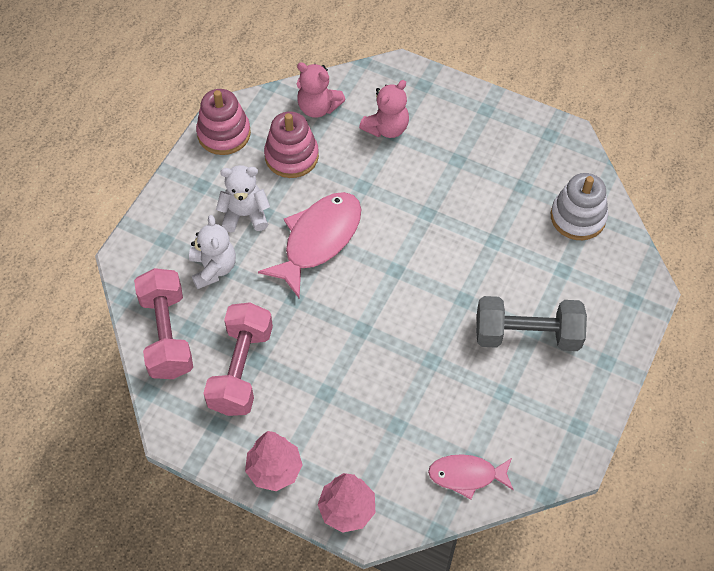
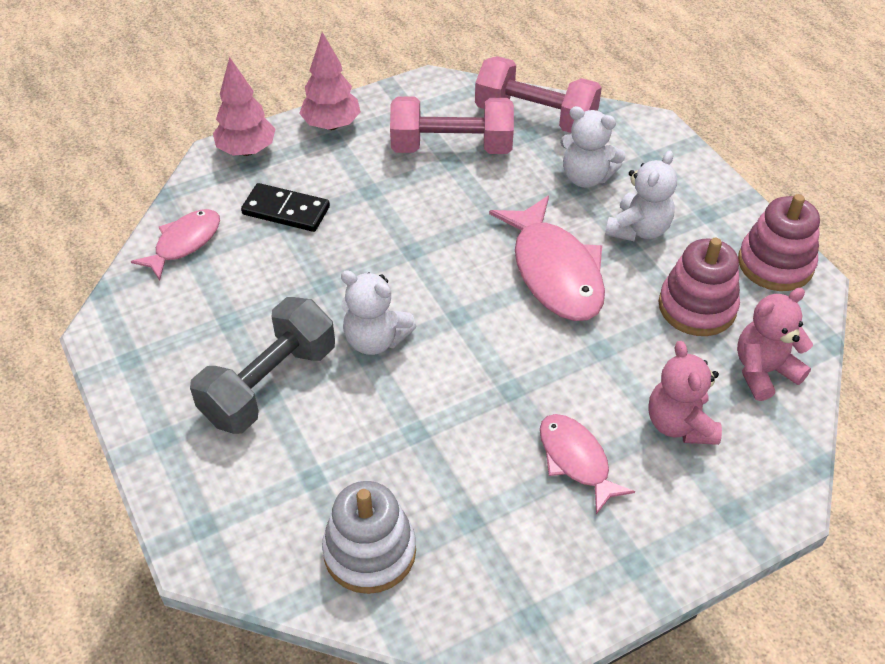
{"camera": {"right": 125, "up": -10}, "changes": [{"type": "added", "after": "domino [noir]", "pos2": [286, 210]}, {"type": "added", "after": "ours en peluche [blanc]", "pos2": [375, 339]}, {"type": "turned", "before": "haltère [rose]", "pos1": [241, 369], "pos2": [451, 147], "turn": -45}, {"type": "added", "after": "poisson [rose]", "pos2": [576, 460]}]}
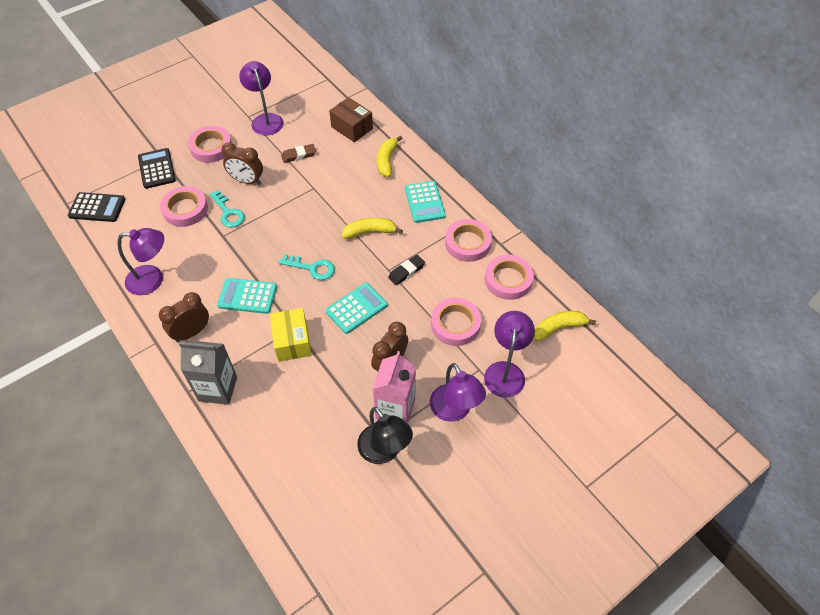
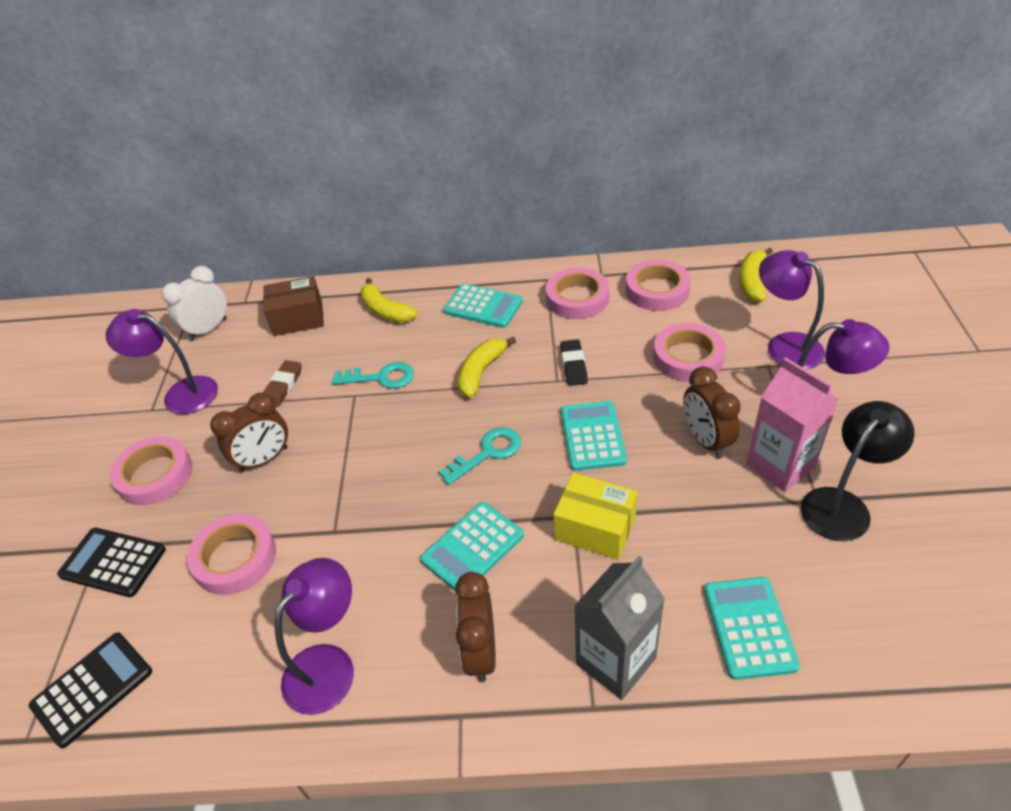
{"camera": {"right": -50, "up": -10}, "changes": [{"type": "added", "after": "réveil [blanc]", "pos2": [208, 329]}, {"type": "moved", "before": "clé [turquoise]", "pos1": [228, 213], "pos2": [381, 377]}, {"type": "added", "after": "calculatrice [turquoise]", "pos2": [749, 627]}, {"type": "turned", "before": "lampe [noir]", "pos1": [384, 451], "pos2": [842, 505], "turn": -45}]}
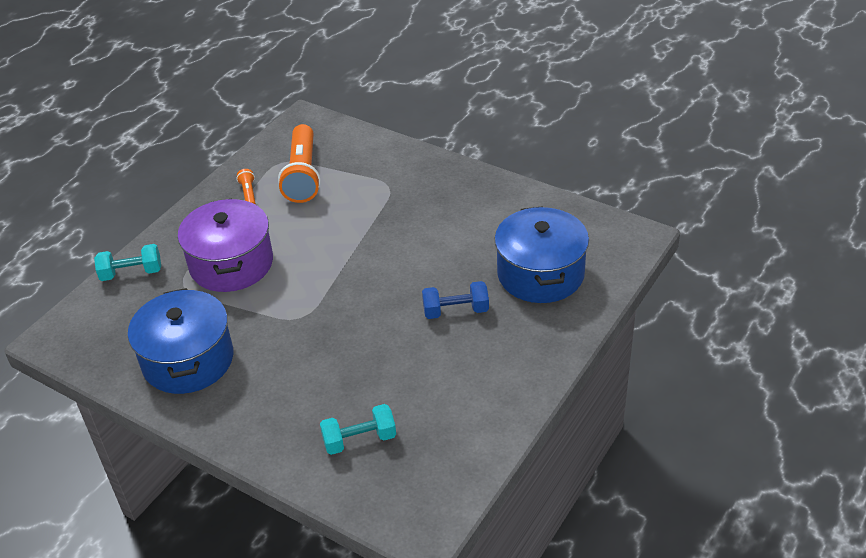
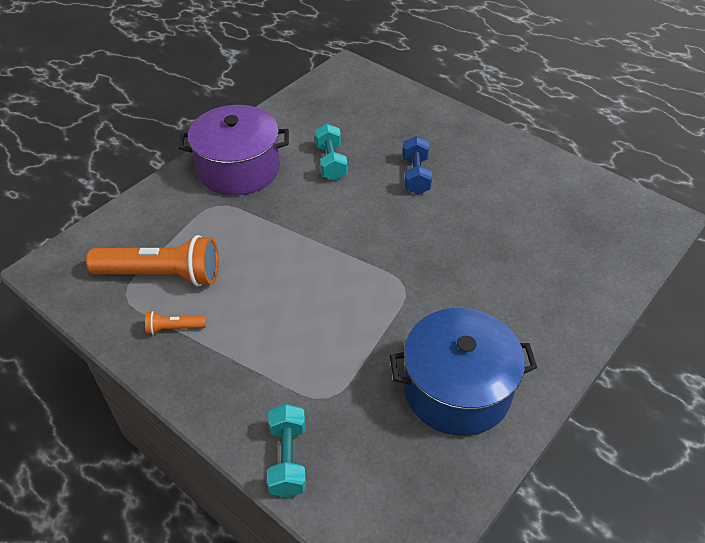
{"camera": {"right": -85, "up": 5}, "changes": [{"type": "moved", "before": "marmite [violet]", "pos1": [231, 264], "pos2": [239, 169]}, {"type": "moved", "before": "haltère [turquoise]", "pos1": [359, 440], "pos2": [331, 163]}, {"type": "removed", "before": "marmite [bleu]", "pos1": [540, 274]}]}
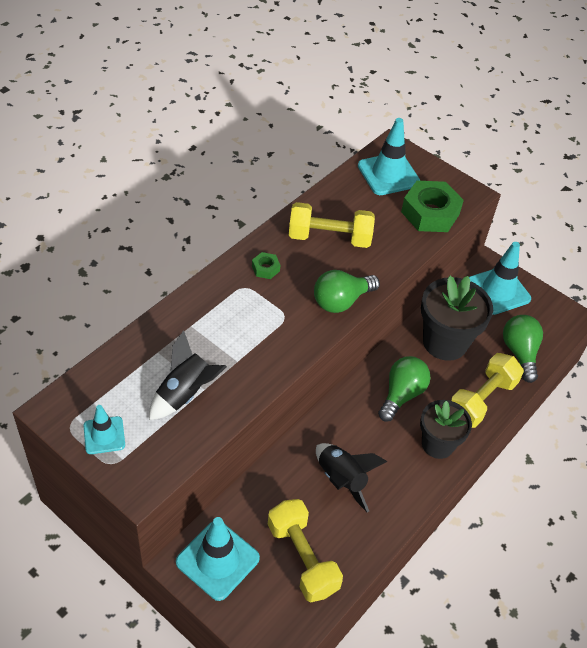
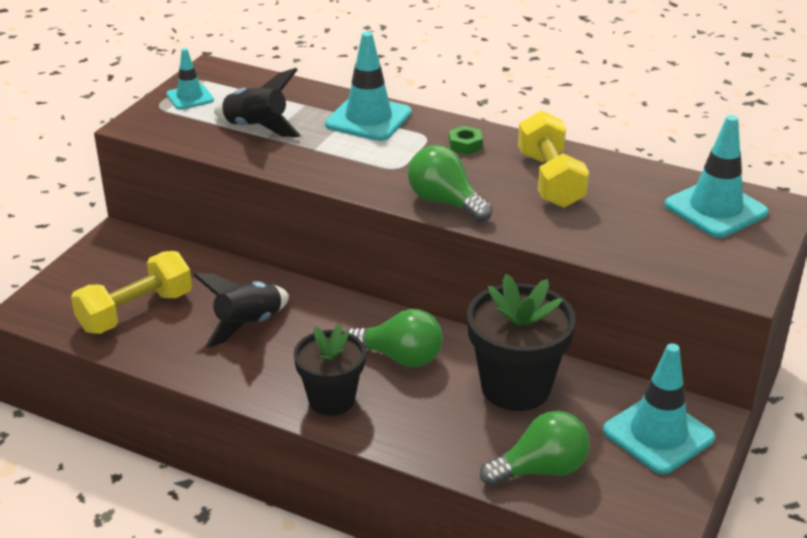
{"camera": {"right": 80, "up": -15}, "changes": [{"type": "moved", "before": "cône de chantier [turquoise]", "pos1": [217, 560], "pos2": [368, 119]}, {"type": "removed", "before": "écrou [vert]", "pos1": [430, 213]}, {"type": "removed", "before": "haltère [jaune]", "pos1": [481, 400]}]}
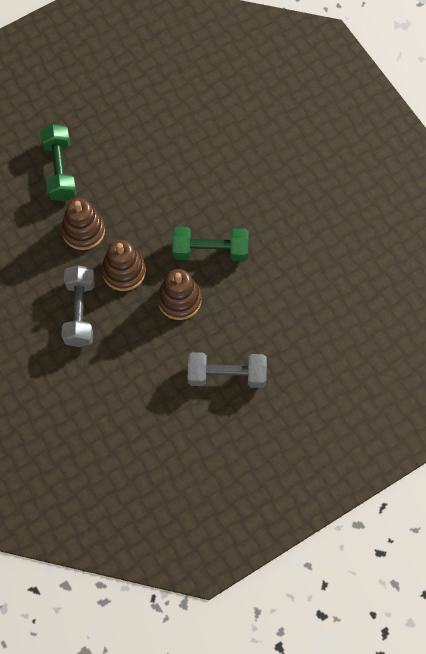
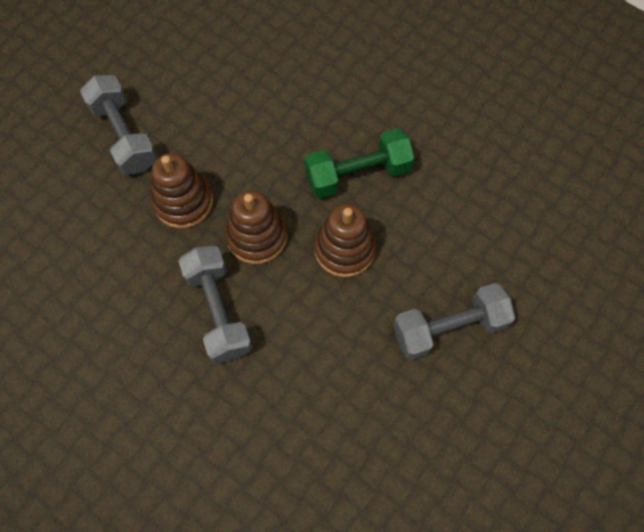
{"camera": {"right": -20, "up": 0}, "changes": [{"type": "recoloured", "before": "haltère [vert]", "after": "haltère [gris]", "pos1": [60, 170], "pos2": [124, 135]}]}
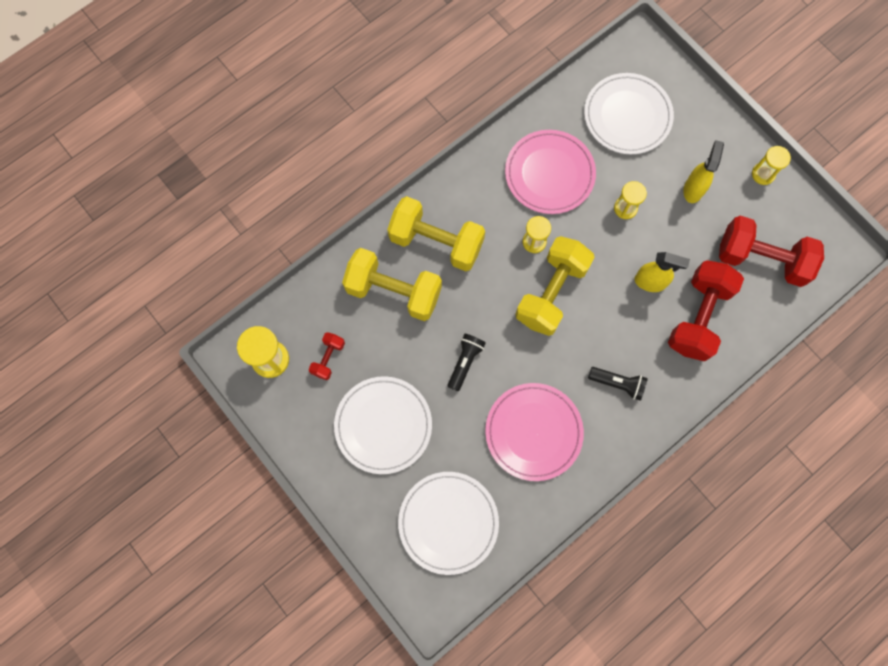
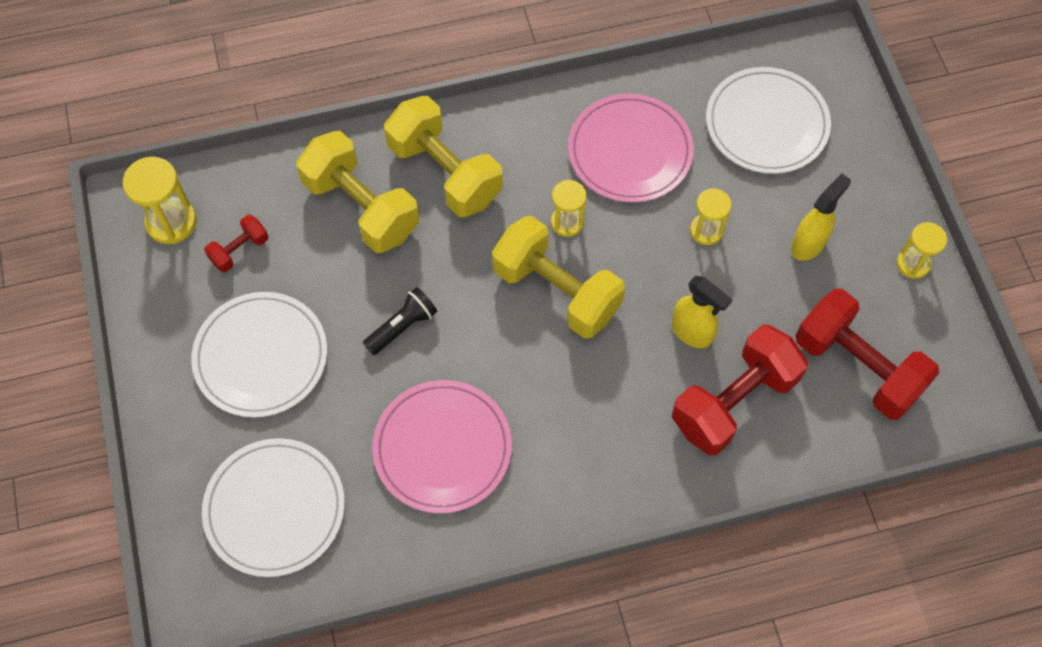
{"camera": {"right": 25, "up": -10}, "changes": [{"type": "turned", "before": "haltère [jaune]", "pos1": [551, 293], "pos2": [556, 291], "turn": 75}, {"type": "removed", "before": "lampe de poche [noir]", "pos1": [618, 384]}]}
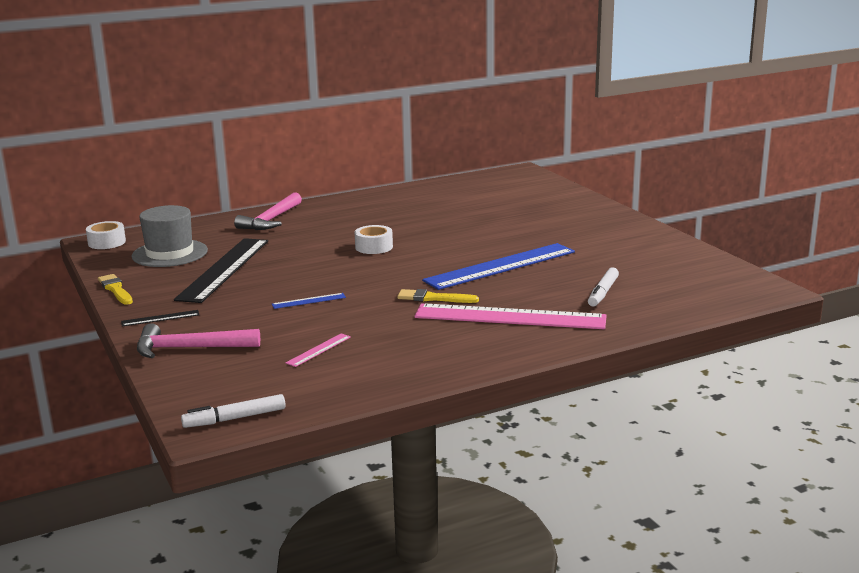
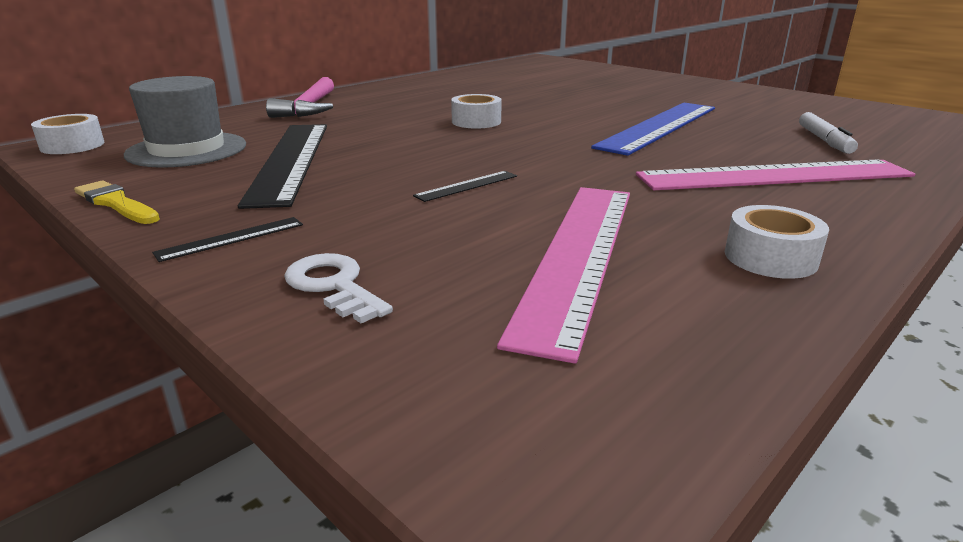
{"camera": {"right": -20, "up": 5}, "changes": [{"type": "replaced", "before": "marteau [rose]", "after": "clé [blanc]", "pos1": [190, 348], "pos2": [333, 285]}, {"type": "recoloured", "before": "règle [bleu]", "after": "règle [noir]", "pos1": [309, 301], "pos2": [467, 186]}, {"type": "resized", "before": "règle [rose]", "pos1": [318, 350], "pos2": [578, 254], "scale": 2.46}, {"type": "added", "after": "ruban adhésif [blanc]", "pos2": [770, 257]}, {"type": "removed", "before": "feutre [blanc]", "pos1": [235, 418]}, {"type": "removed", "before": "pinceau [jaune]", "pos1": [433, 298]}]}
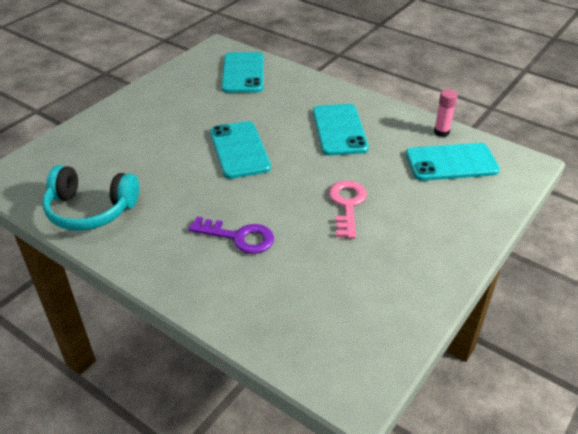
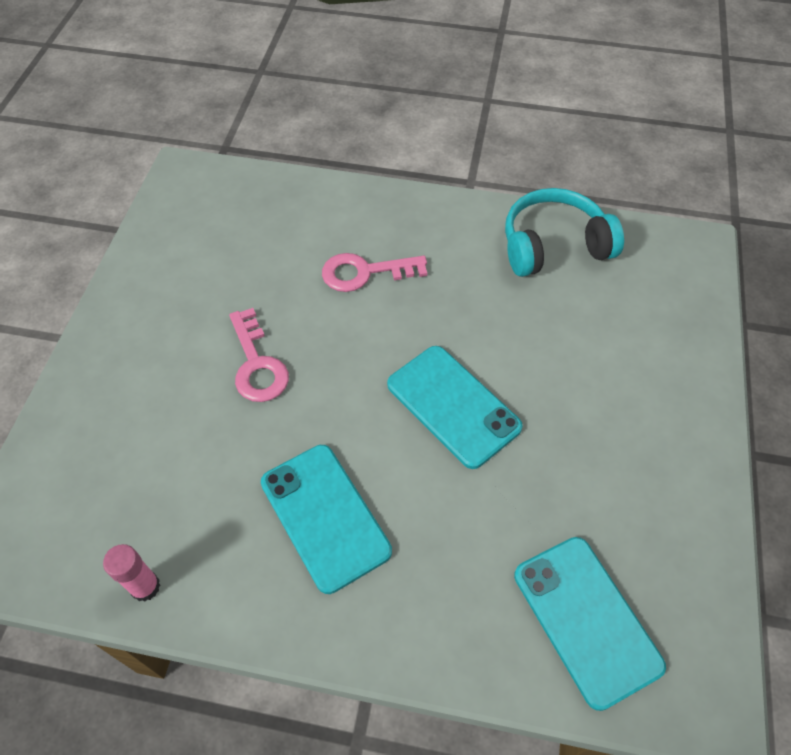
{"camera": {"right": 155, "up": 15}, "changes": [{"type": "recoloured", "before": "clé [violet]", "after": "clé [rose]", "pos1": [239, 237], "pos2": [365, 272]}, {"type": "removed", "before": "téléphone [turquoise]", "pos1": [451, 163]}]}
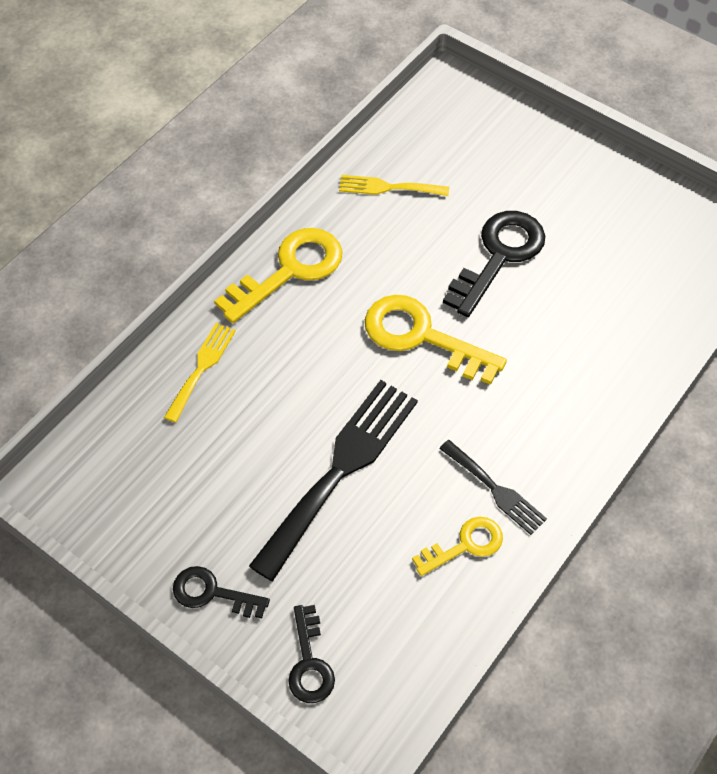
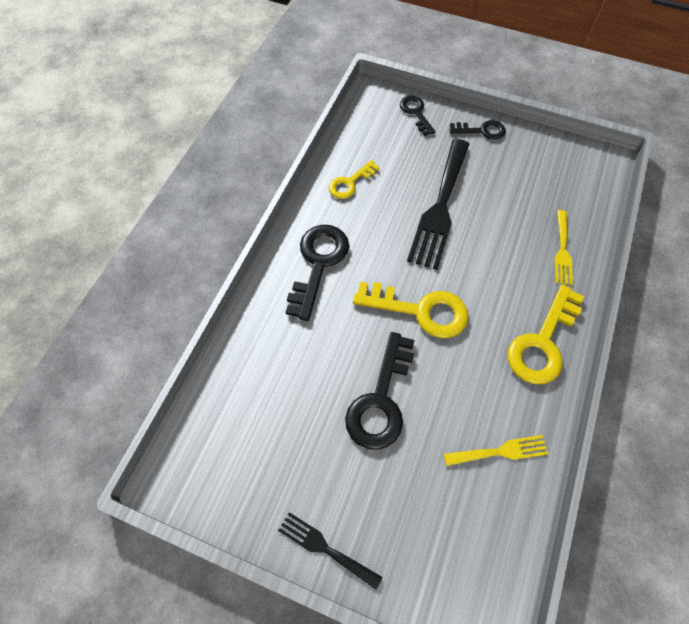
{"camera": {"right": 165, "up": 5}, "changes": [{"type": "moved", "before": "fourchette [noir]", "pos1": [495, 490], "pos2": [324, 548]}, {"type": "added", "after": "clé [noir]", "pos2": [318, 264]}]}
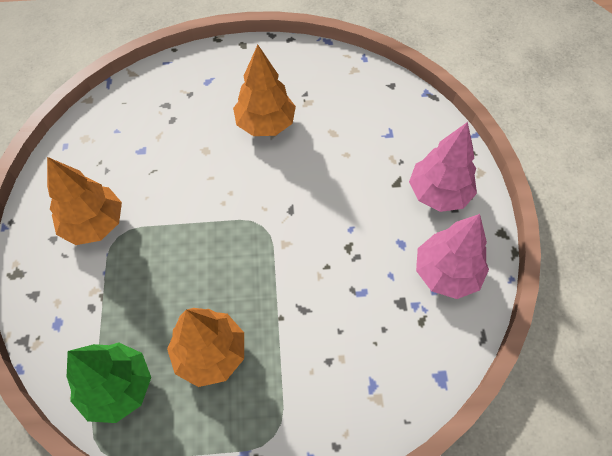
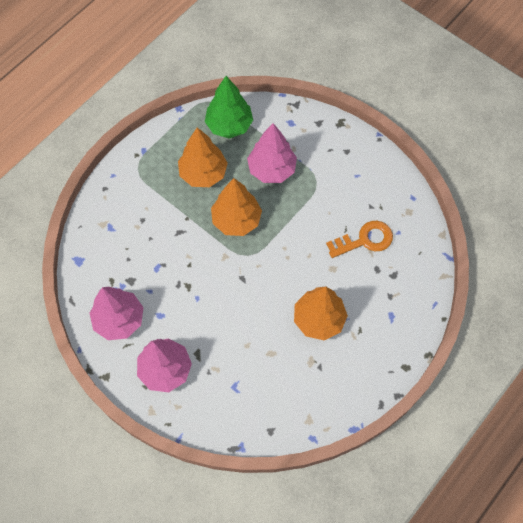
{"camera": {"right": 135, "up": 5}, "changes": [{"type": "moved", "before": "arbre [orange]", "pos1": [94, 224], "pos2": [236, 220]}, {"type": "added", "after": "arbre [rose]", "pos2": [271, 169]}, {"type": "added", "after": "clé [orange]", "pos2": [365, 240]}]}
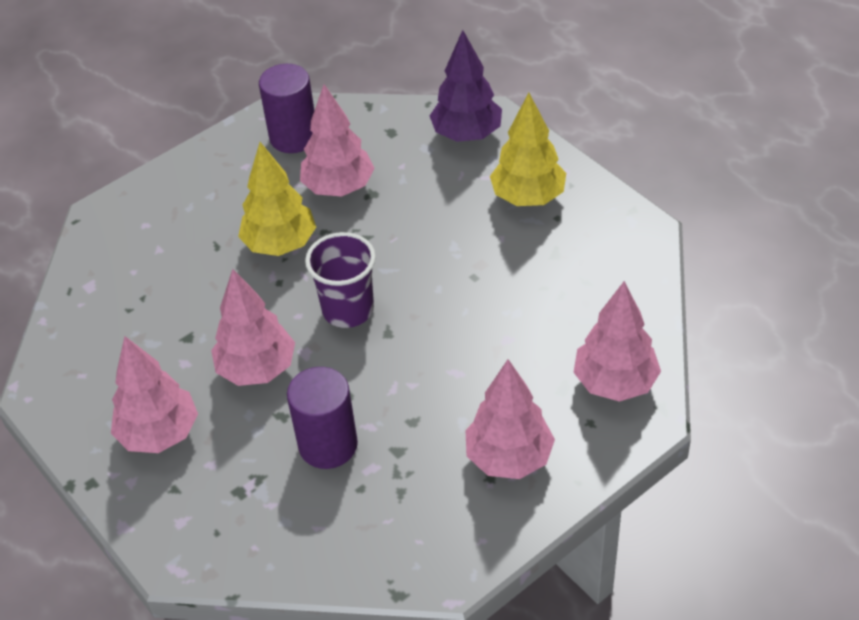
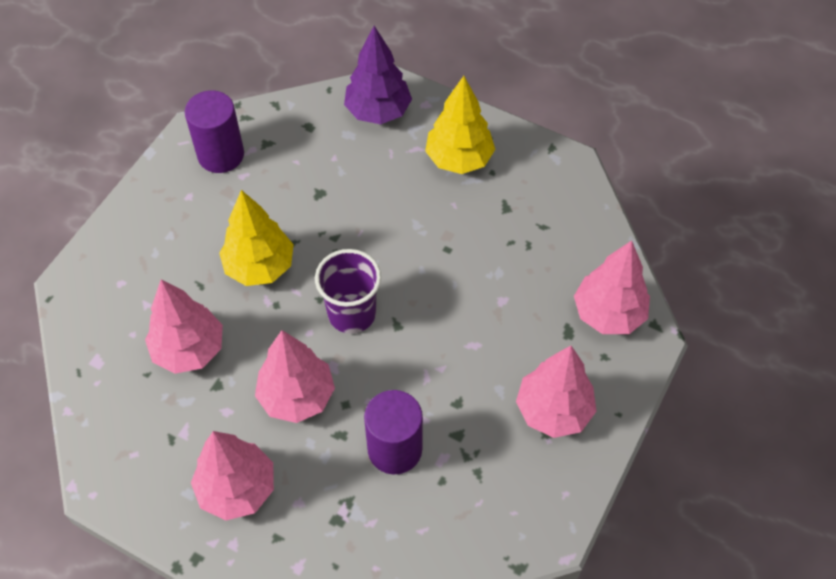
{"camera": {"right": -25, "up": 10}, "changes": [{"type": "moved", "before": "arbre [rose]", "pos1": [339, 187], "pos2": [189, 350]}]}
